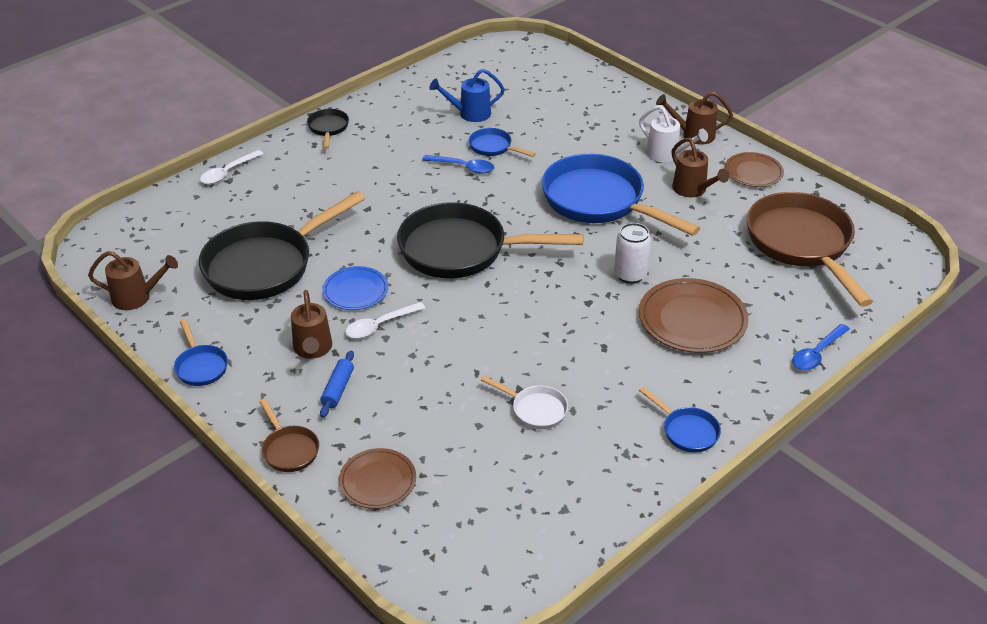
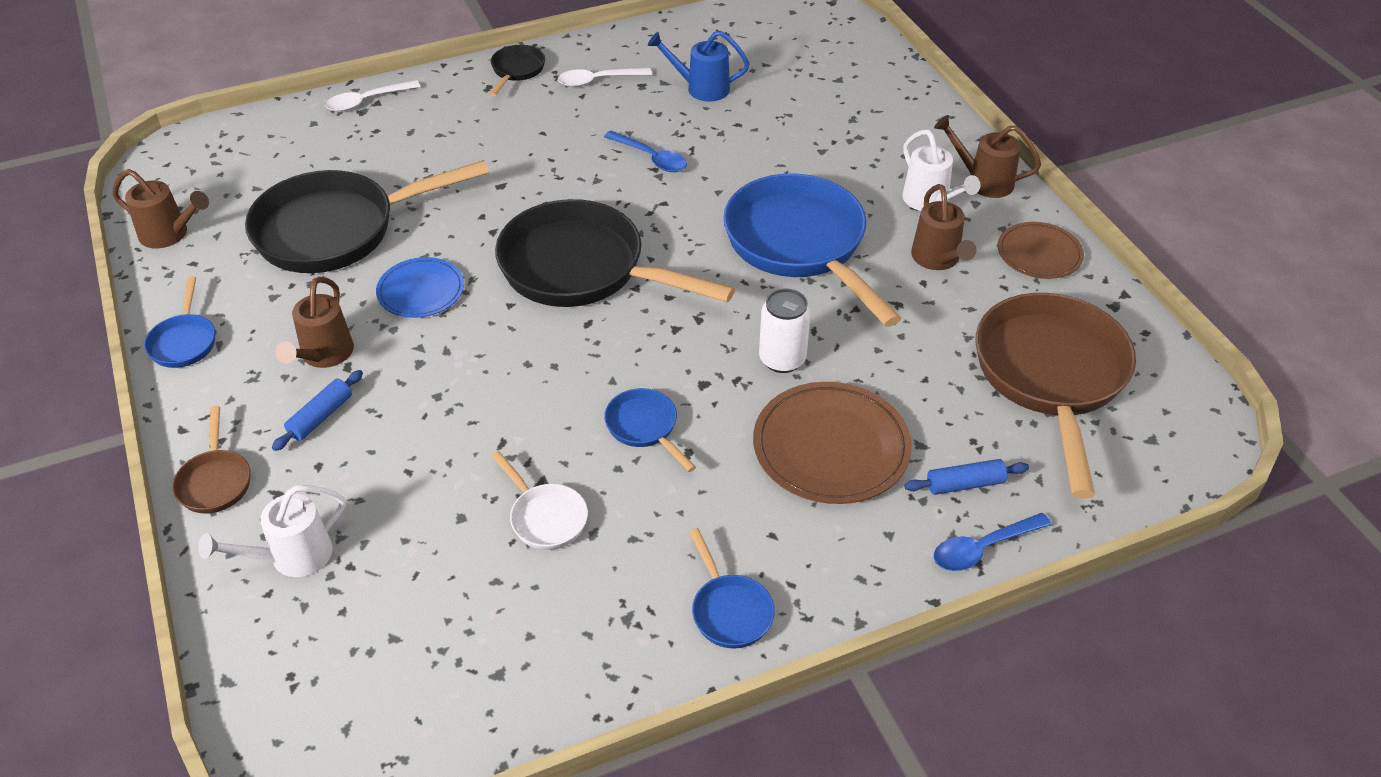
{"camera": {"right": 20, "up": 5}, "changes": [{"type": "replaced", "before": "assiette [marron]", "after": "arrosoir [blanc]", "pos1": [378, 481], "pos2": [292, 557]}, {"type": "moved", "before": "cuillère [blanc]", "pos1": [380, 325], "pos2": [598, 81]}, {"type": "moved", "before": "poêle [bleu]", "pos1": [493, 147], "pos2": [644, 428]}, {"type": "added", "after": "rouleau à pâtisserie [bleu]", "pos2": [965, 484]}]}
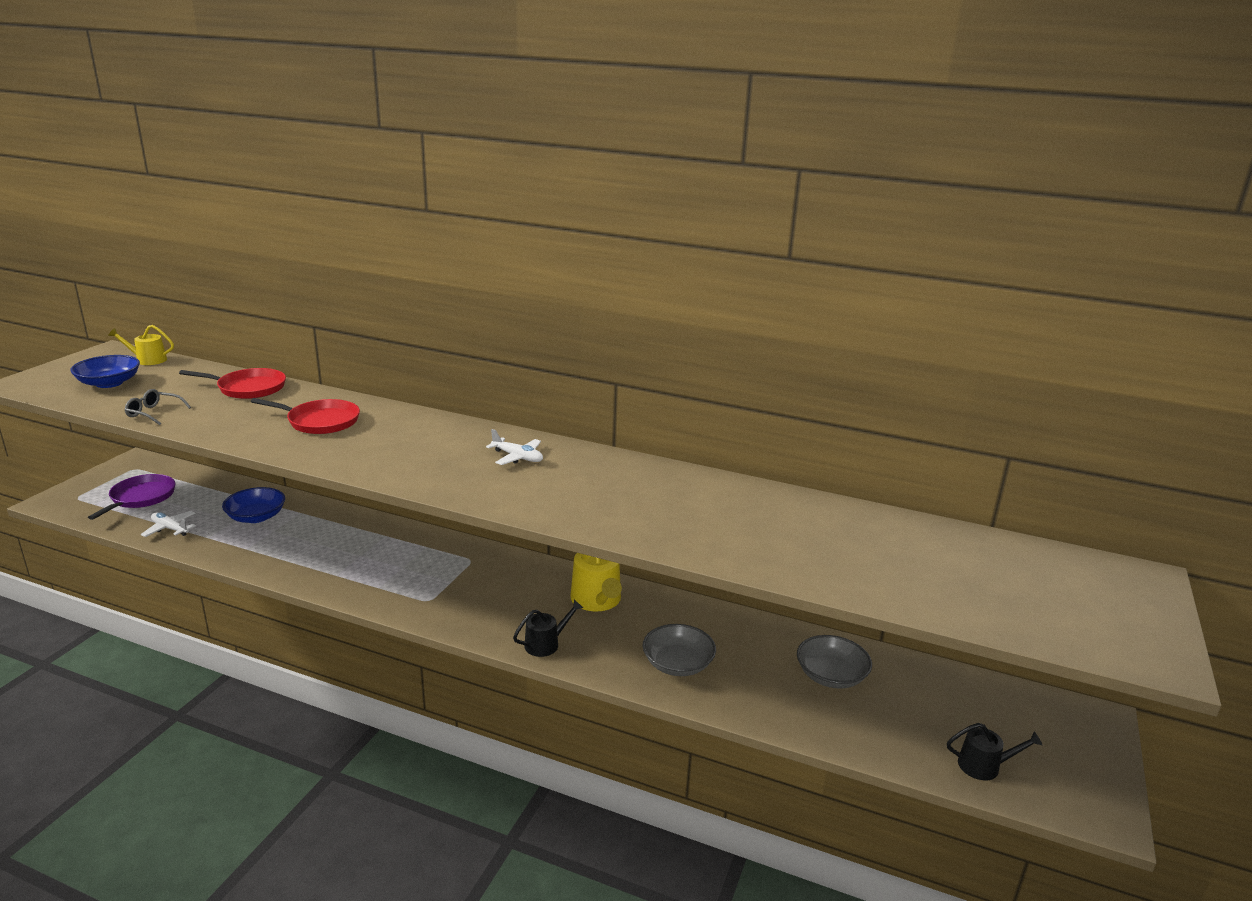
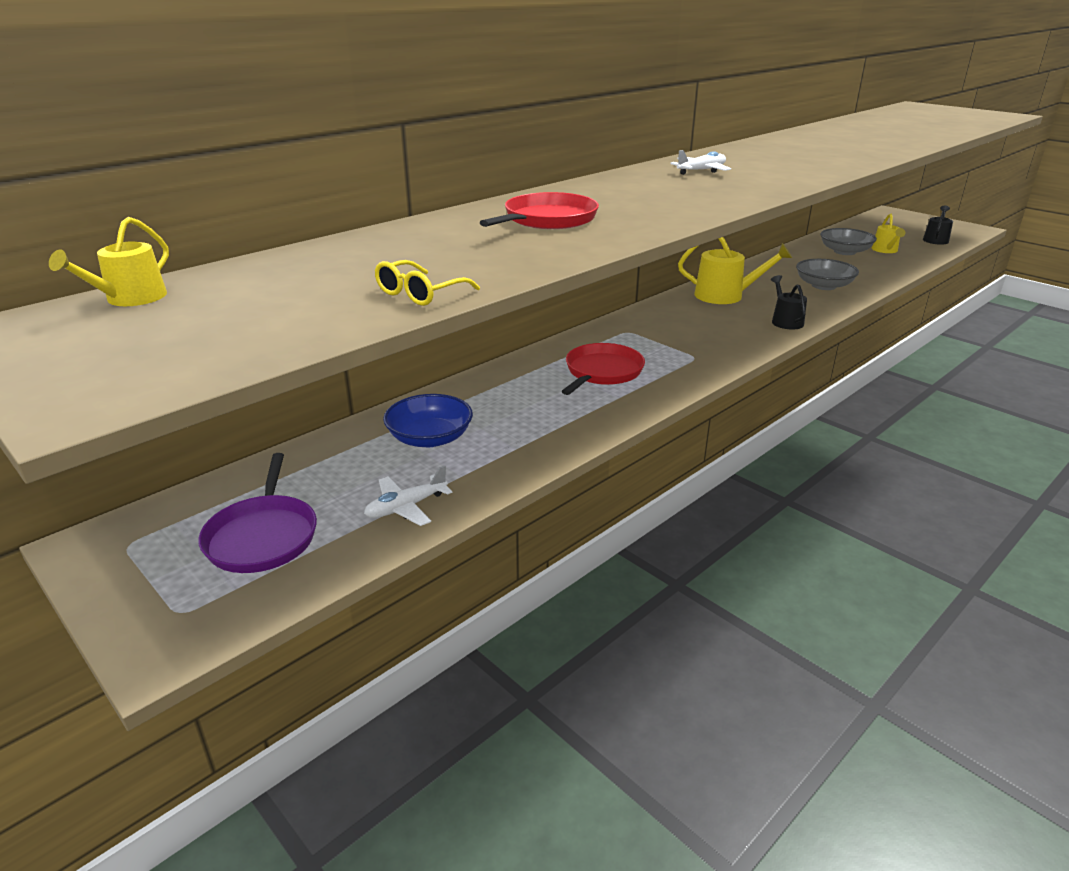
{"camera": {"right": -65, "up": 5}, "changes": [{"type": "turned", "before": "poêle [violet]", "pos1": [141, 498], "pos2": [263, 536], "turn": -135}, {"type": "recoloured", "before": "lunettes [gris]", "after": "lunettes [jaune]", "pos1": [153, 413], "pos2": [419, 294]}, {"type": "moved", "before": "poêle [rouge]", "pos1": [248, 388], "pos2": [602, 372]}, {"type": "added", "after": "arrosoir [jaune]", "pos2": [885, 250]}, {"type": "removed", "before": "bol [bleu]", "pos1": [109, 383]}]}
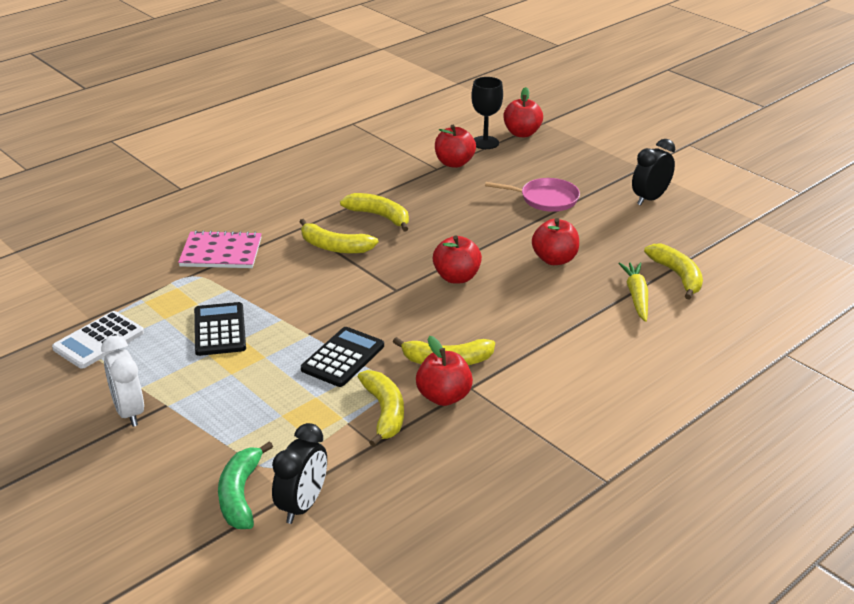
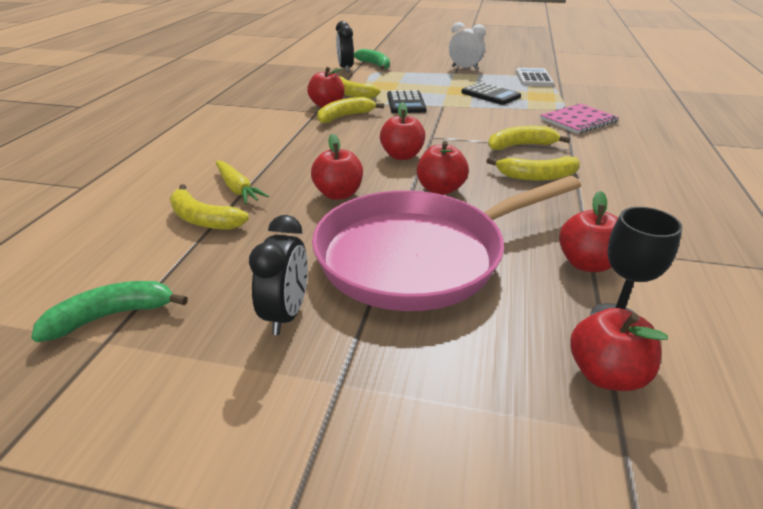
{"camera": {"right": 145, "up": 0}, "changes": [{"type": "added", "after": "banane [vert]", "pos2": [112, 316]}, {"type": "resized", "before": "poêle [rose]", "pos1": [546, 199], "pos2": [418, 256], "scale": 2.25}, {"type": "added", "after": "pomme [rouge]", "pos2": [440, 189]}]}
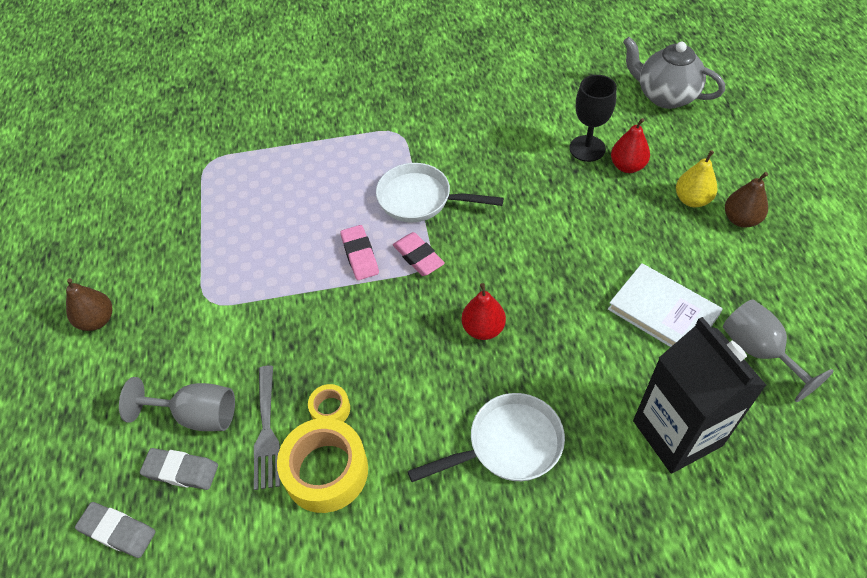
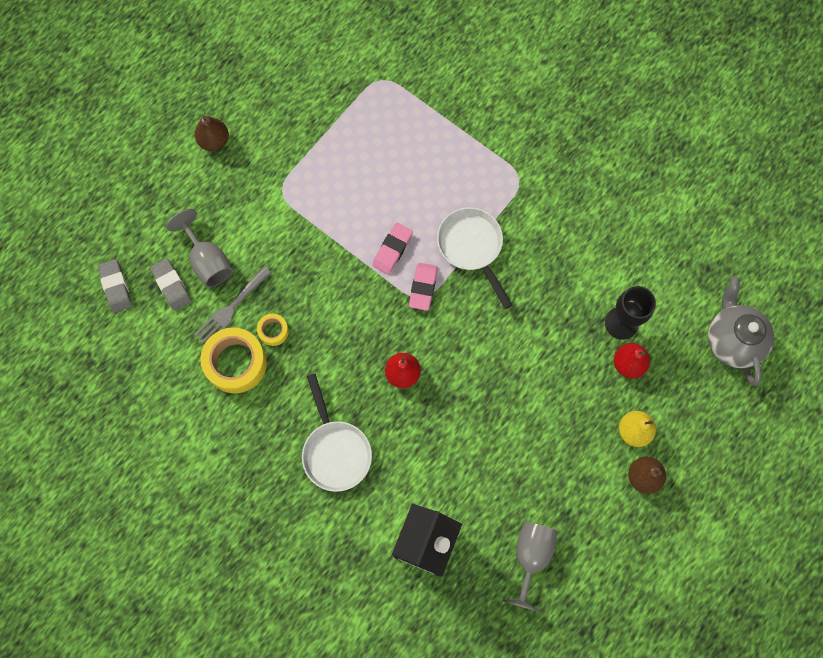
{"camera": {"right": 45, "up": 20}, "changes": [{"type": "turned", "before": "poêle [blanc]", "pos1": [508, 445], "pos2": [335, 451], "turn": 45}, {"type": "removed", "before": "livre [blanc]", "pos1": [663, 312]}]}
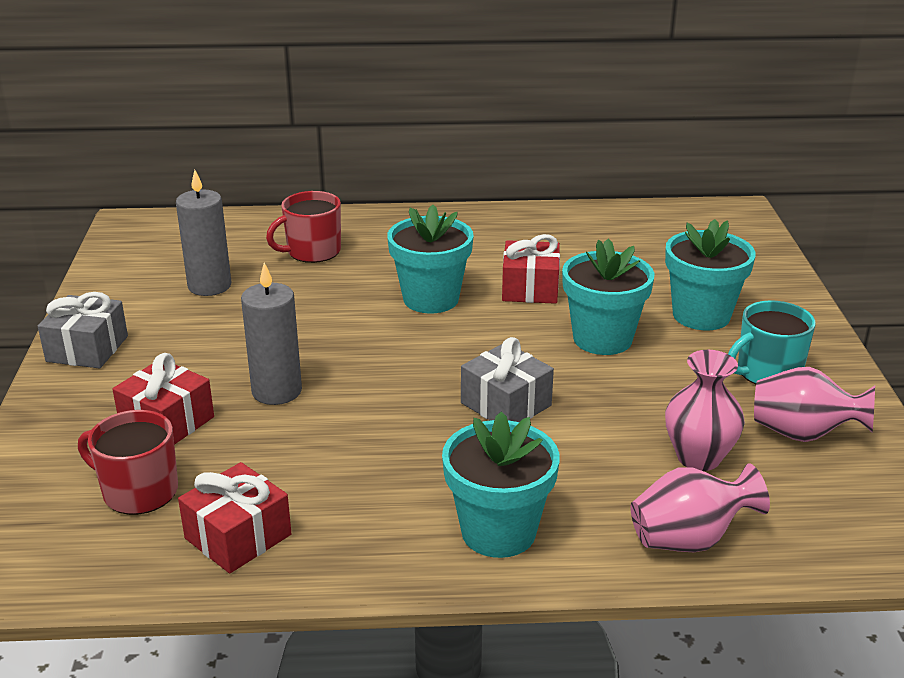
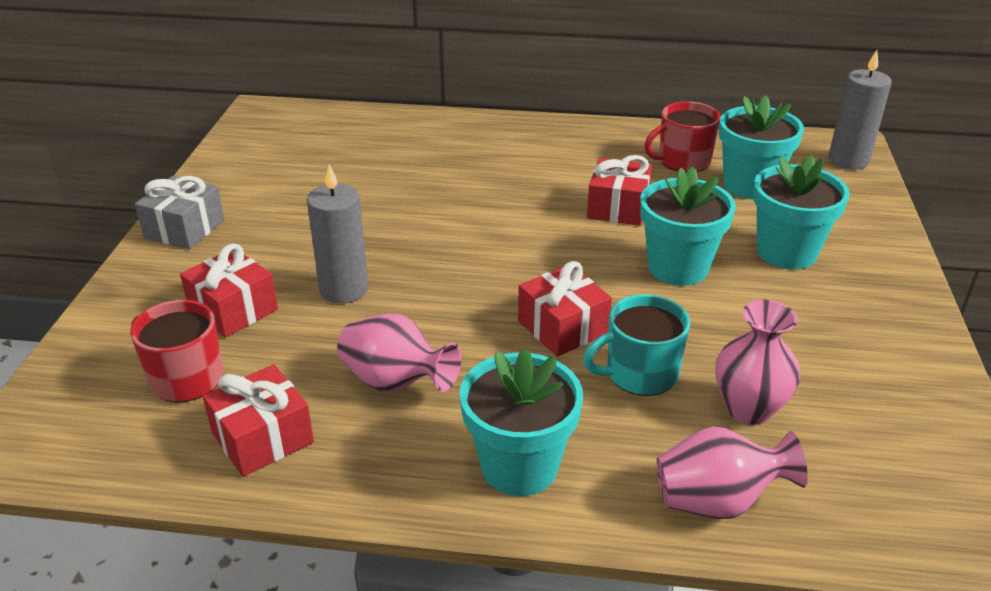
{"camera": {"right": 10, "up": 5}, "changes": [{"type": "moved", "before": "vase [rose]", "pos1": [802, 434], "pos2": [396, 382]}, {"type": "recoloured", "before": "cadeau [gris]", "after": "cadeau [rouge]", "pos1": [506, 404], "pos2": [562, 327]}, {"type": "moved", "before": "tasse [turquoise]", "pos1": [767, 372], "pos2": [640, 374]}, {"type": "moved", "before": "tasse [rouge]", "pos1": [312, 251], "pos2": [683, 161]}, {"type": "moved", "before": "pot de fleurs [turquoise]", "pos1": [431, 299], "pos2": [750, 185]}, {"type": "moved", "before": "bougie [gris]", "pos1": [209, 286], "pos2": [848, 160]}]}
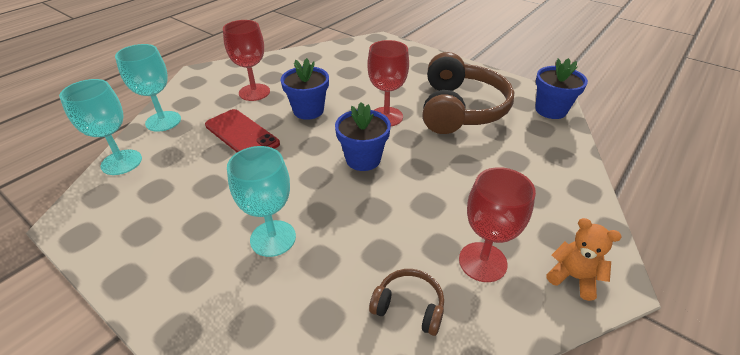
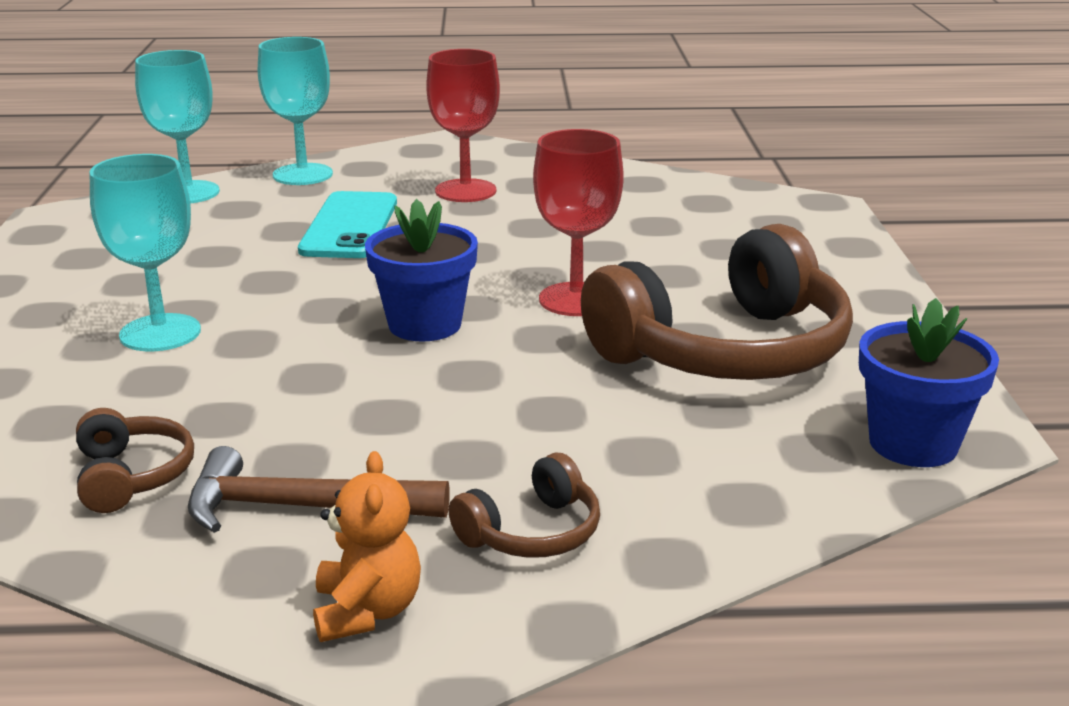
{"camera": {"right": 50, "up": -15}, "changes": [{"type": "replaced", "before": "verre à pied [rouge]", "after": "marteau [marron]", "pos1": [482, 262], "pos2": [301, 507]}, {"type": "recoloured", "before": "téléphone [rouge]", "after": "téléphone [turquoise]", "pos1": [241, 134], "pos2": [349, 226]}, {"type": "added", "after": "casque audio [marron]", "pos2": [532, 532]}, {"type": "removed", "before": "pot de fleurs [bleu]", "pos1": [308, 110]}]}
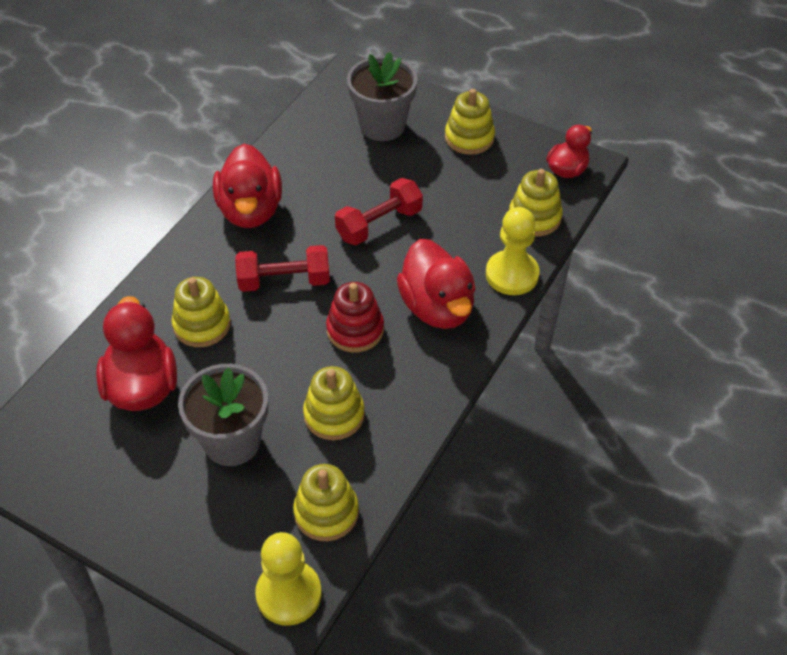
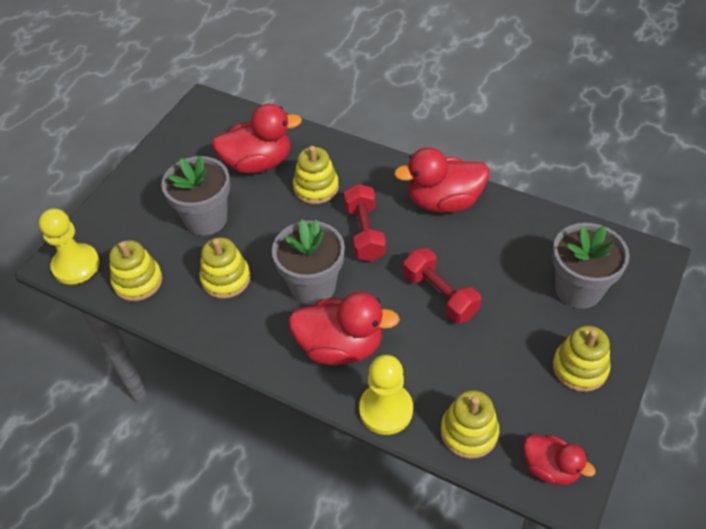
{"camera": {"right": 90, "up": 0}, "changes": [{"type": "replaced", "before": "jouet à empiler [rouge]", "after": "pot de fleurs [gris]", "pos1": [355, 330], "pos2": [313, 286]}, {"type": "turned", "before": "canard [rouge]", "pos1": [437, 307], "pos2": [340, 346], "turn": -150}]}
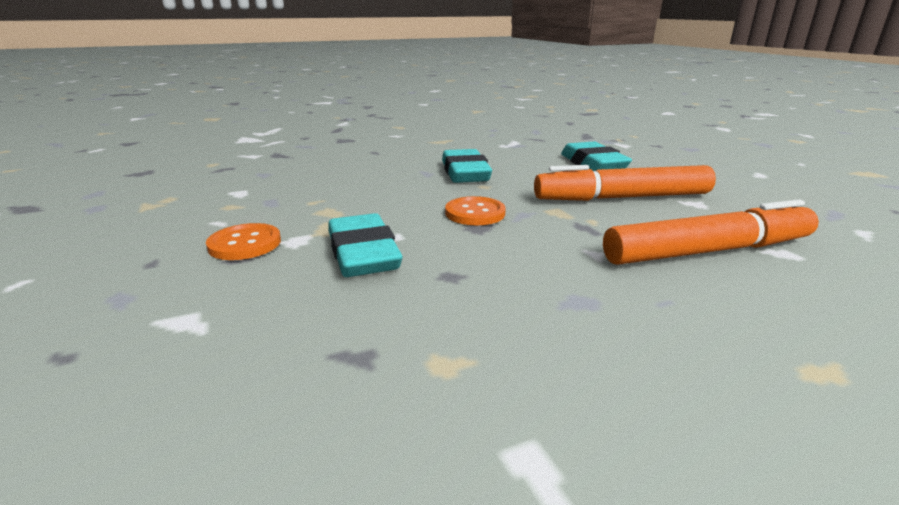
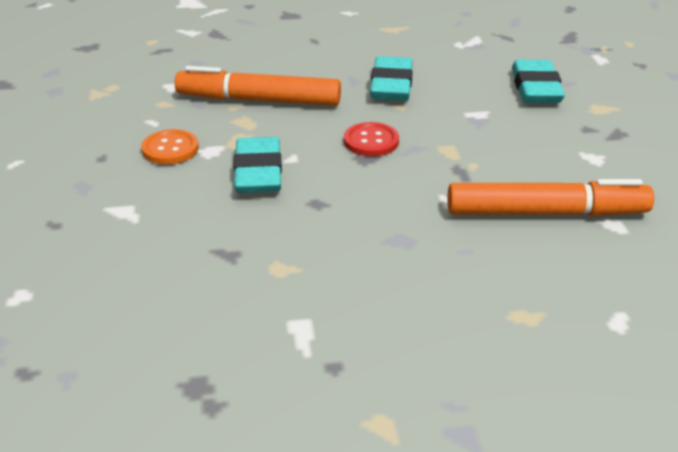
{"camera": {"right": 15, "up": 10}, "changes": [{"type": "moved", "before": "feutre [orange]", "pos1": [622, 198], "pos2": [259, 100]}, {"type": "recoloured", "before": "bouton [orange]", "after": "bouton [rouge]", "pos1": [475, 213], "pos2": [371, 141]}]}
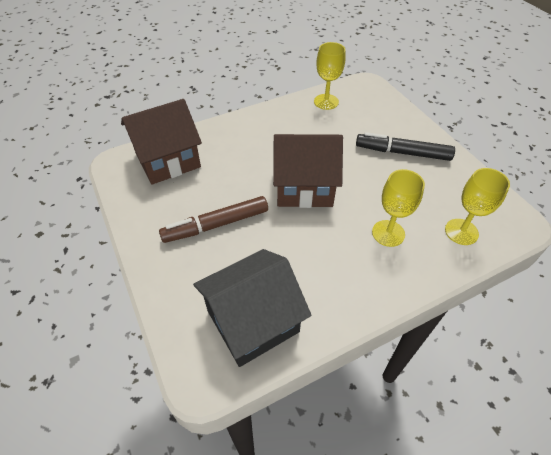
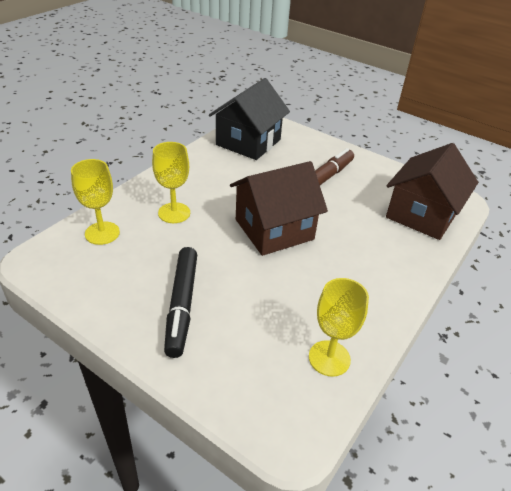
{"camera": {"right": 150, "up": -10}, "changes": [{"type": "turned", "before": "feutre [noir]", "pos1": [403, 153], "pos2": [182, 304], "turn": 105}]}
